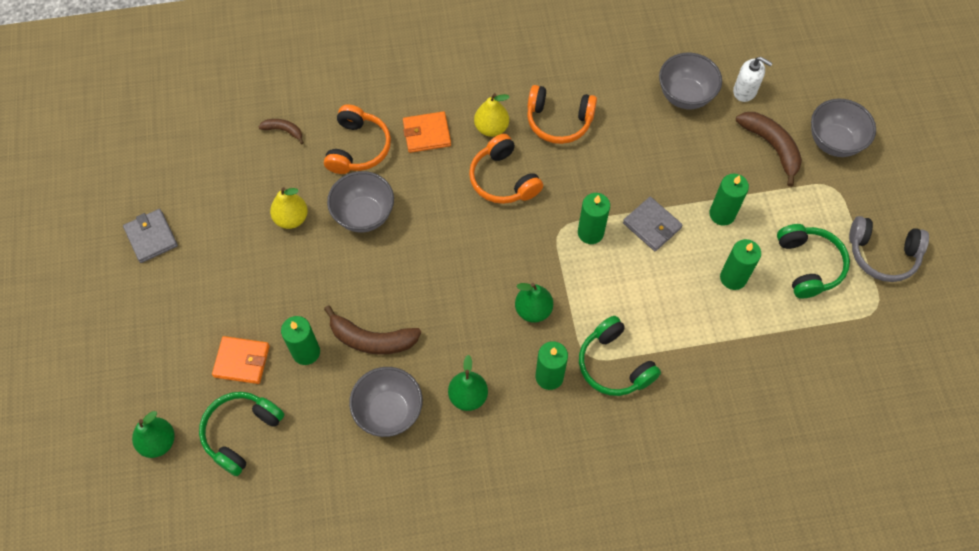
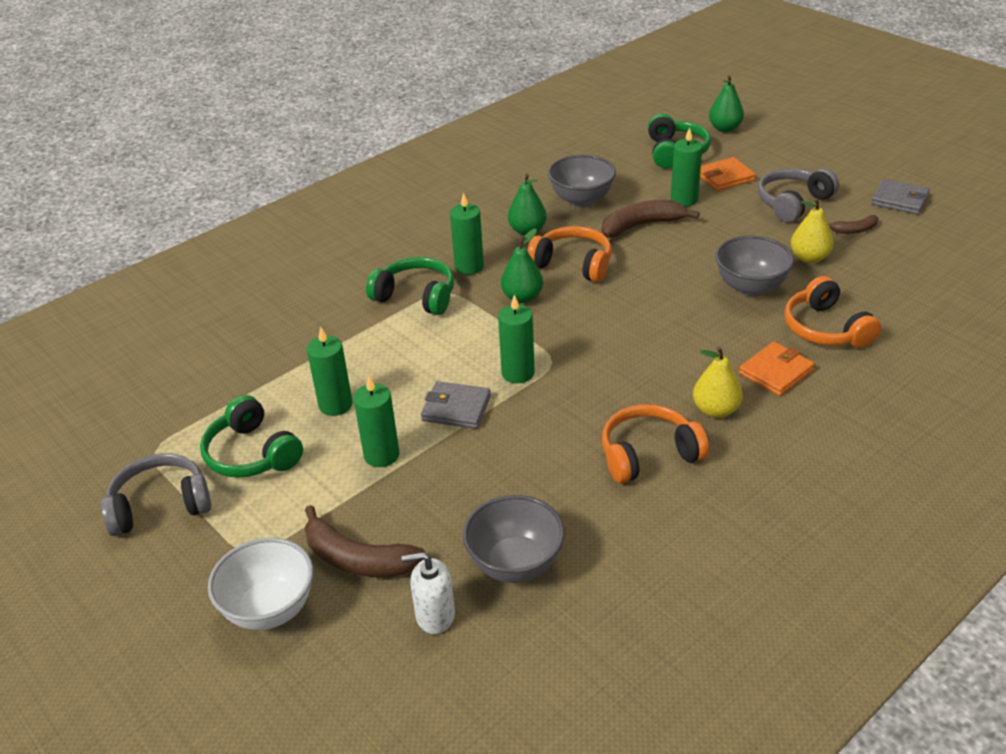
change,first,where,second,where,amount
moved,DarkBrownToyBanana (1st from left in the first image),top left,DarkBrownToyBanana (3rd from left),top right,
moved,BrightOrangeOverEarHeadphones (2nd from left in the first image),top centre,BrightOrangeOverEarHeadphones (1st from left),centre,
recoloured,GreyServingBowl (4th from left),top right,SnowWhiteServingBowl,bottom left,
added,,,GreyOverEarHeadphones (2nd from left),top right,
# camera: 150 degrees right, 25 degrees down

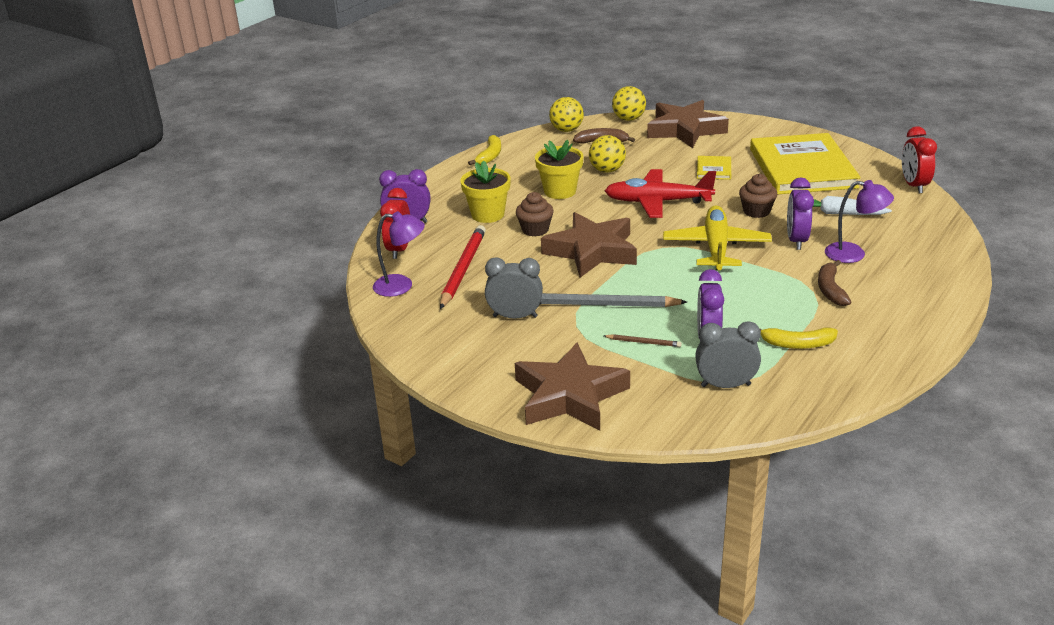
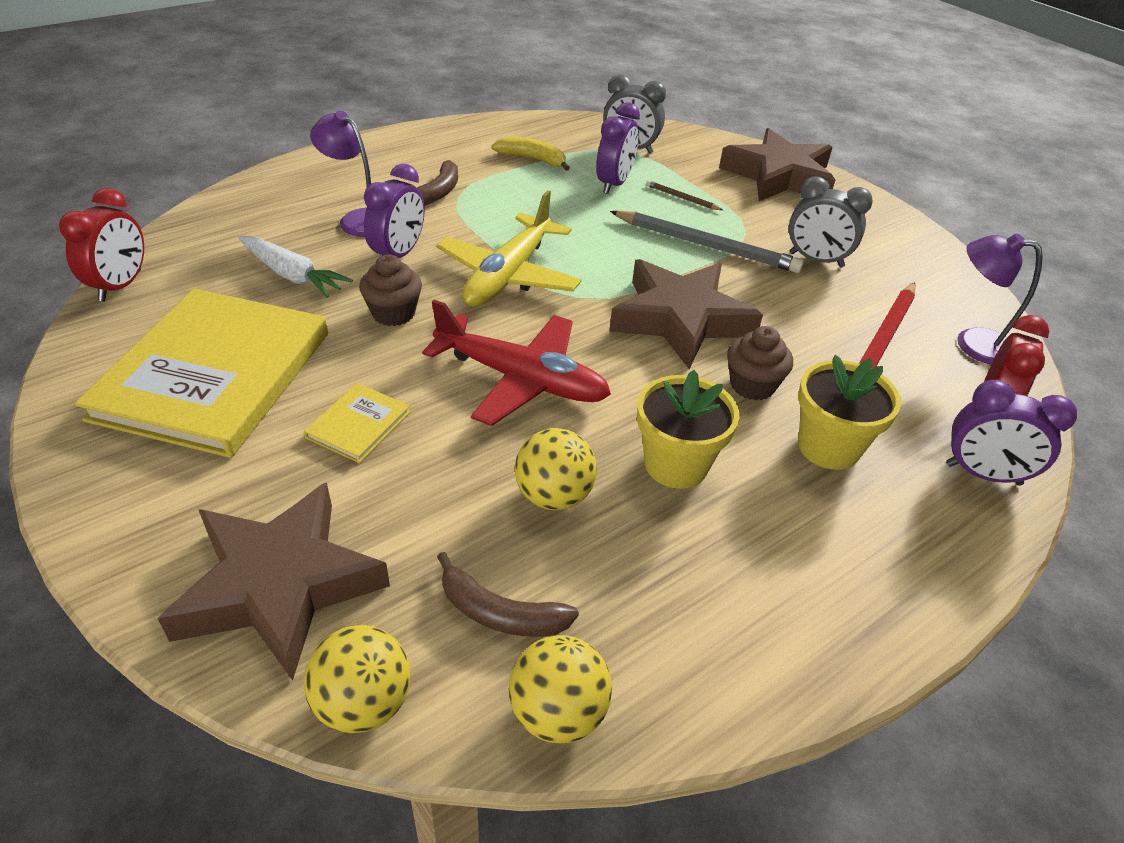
change,first,where,second,where,amount
removed,YellowToyBanana (1st from left),top centre,,,
# camera: 165 degrees left, 10 degrees up

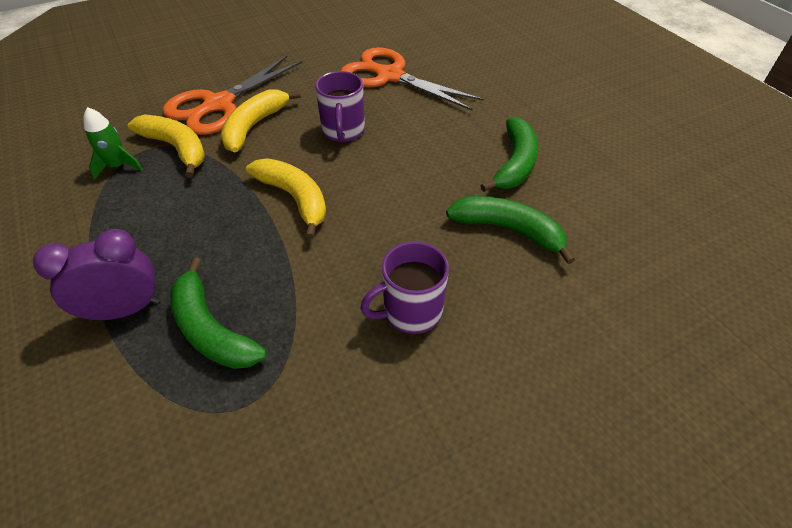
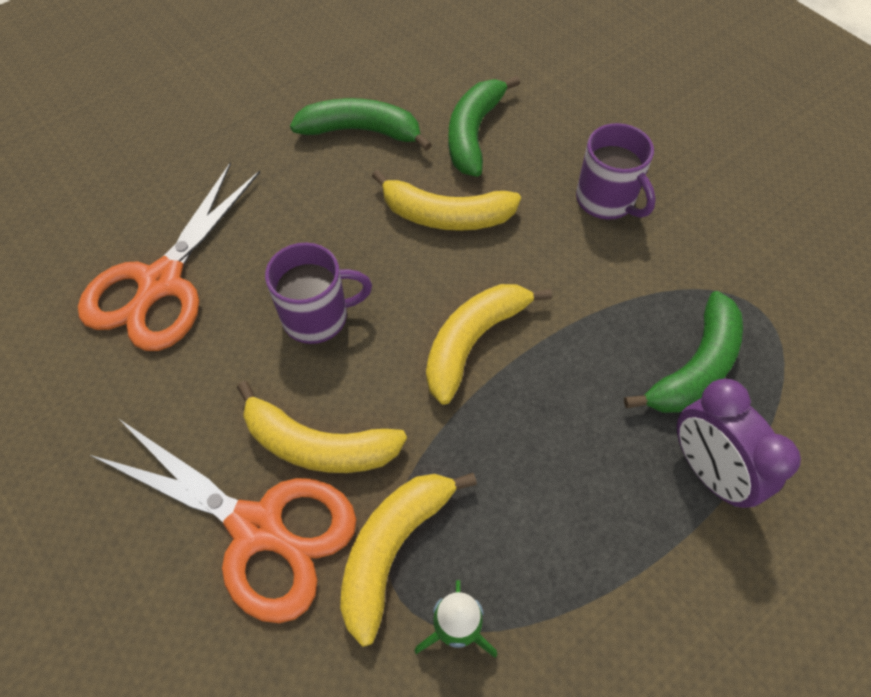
change,first,where,second,where,amount
added,,,YellowToyBanana (3rd from left),top centre,
# camera: 100 degrees left, 10 degrees up

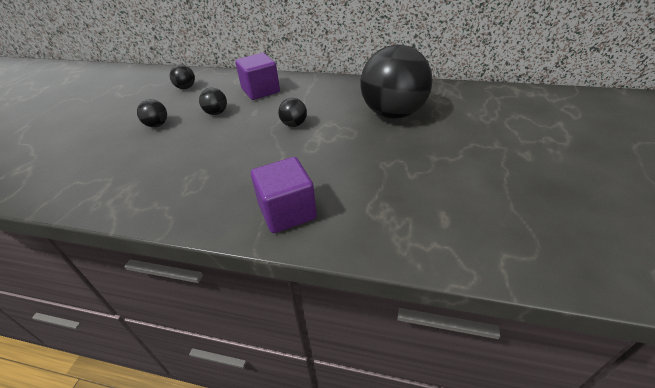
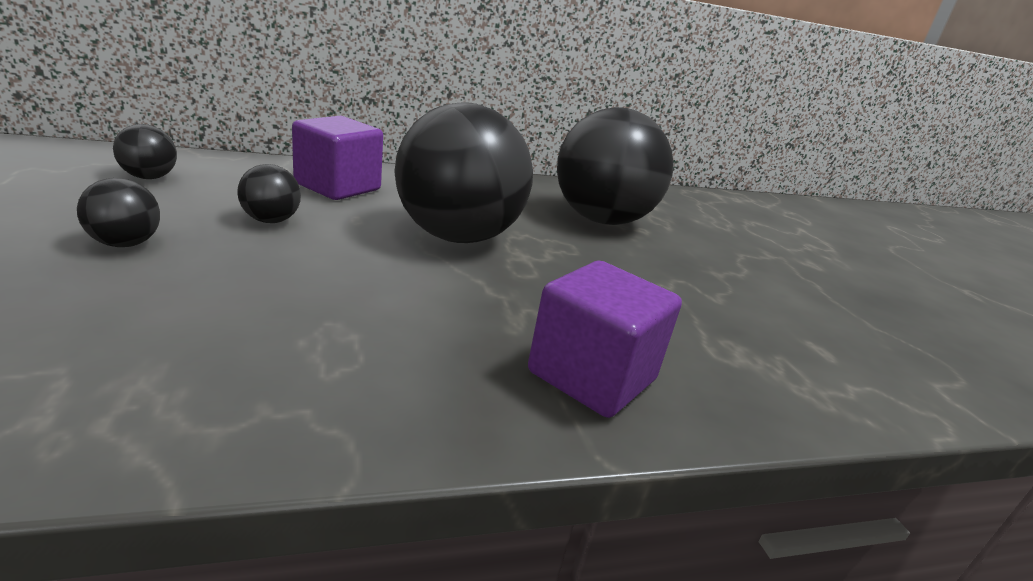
change,first,where,second,where,amount
resized,JetBlackPlayBall (4th from left),top centre,,top centre,x2.42
# camera: 35 degrees left, 15 degrees down

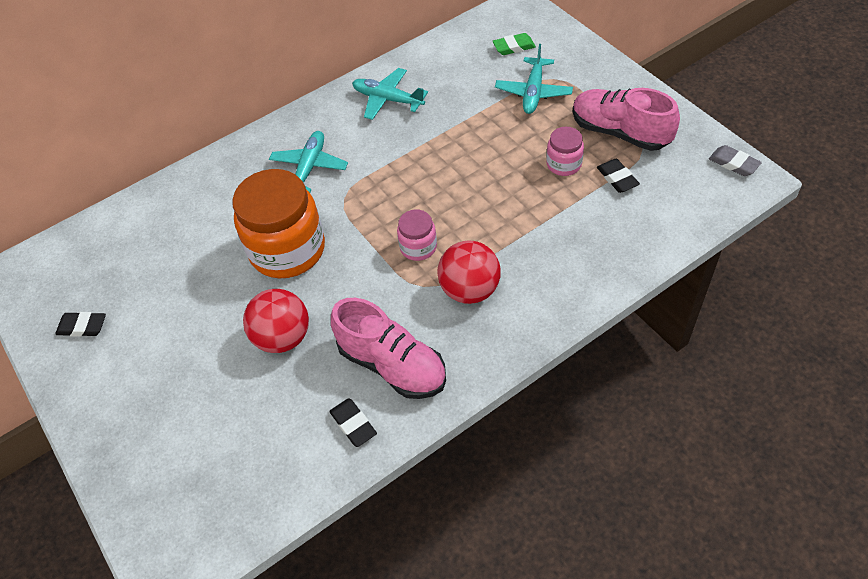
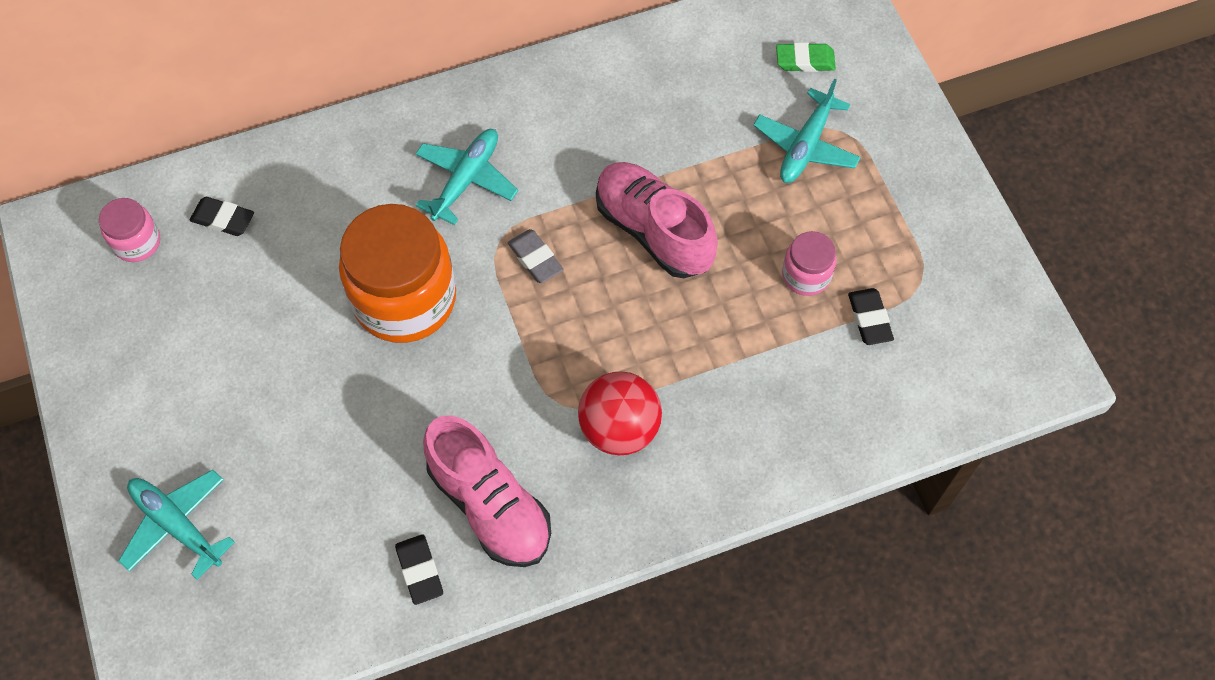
change,first,where,second,where,amount
moved,JetBlackEraser (1st from left),middle left,,top left,
removed,CrimsonPlayBall (1st from left),middle left,,,
moved,TurquoiseAeroplane (2nd from left in the first image),top centre,TurquoiseAeroplane (1st from left),bottom left,
moved,RosyPreserveJar (1st from left),centre,,middle left,
moved,RosyShoe (2nd from left),top right,,top centre,
moved,GreyEraser,top right,,centre,
# camera: 10 degrees right, 10 degrees up

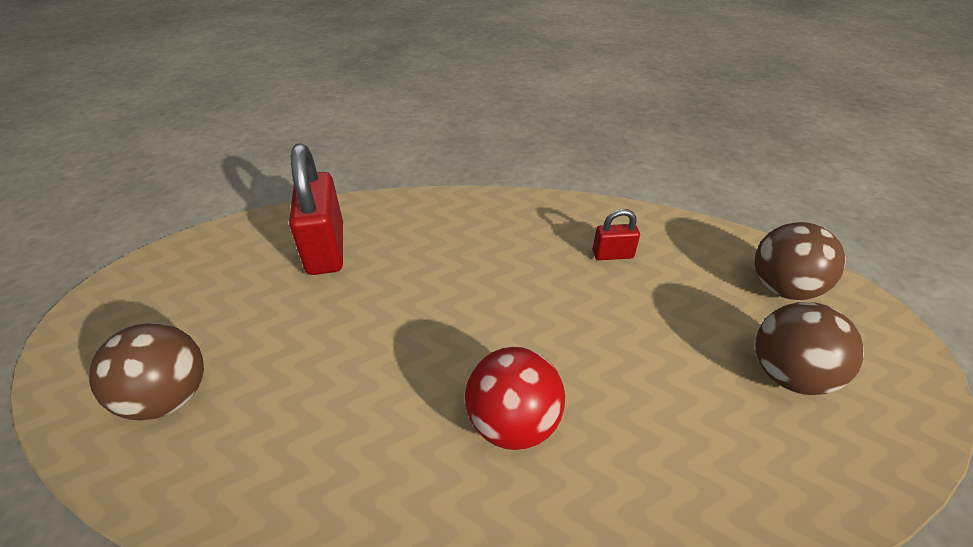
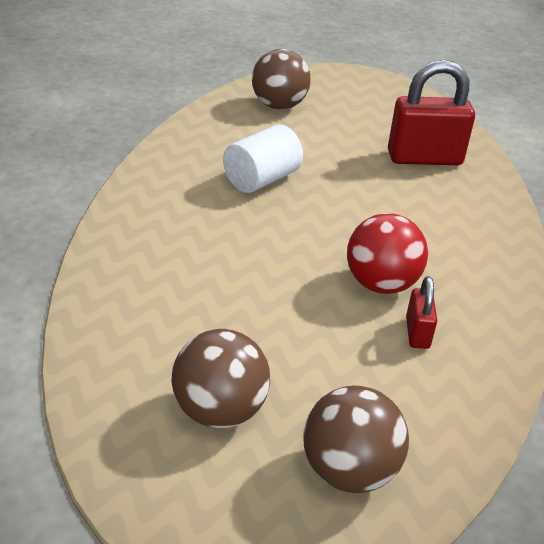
change,first,where,second,where,amount
moved,CrimsonPlayBall,bottom centre,,middle right,
added,,,SnowWhiteCylinderShape,top centre,
# camera: 95 degrees right, 5 degrees down

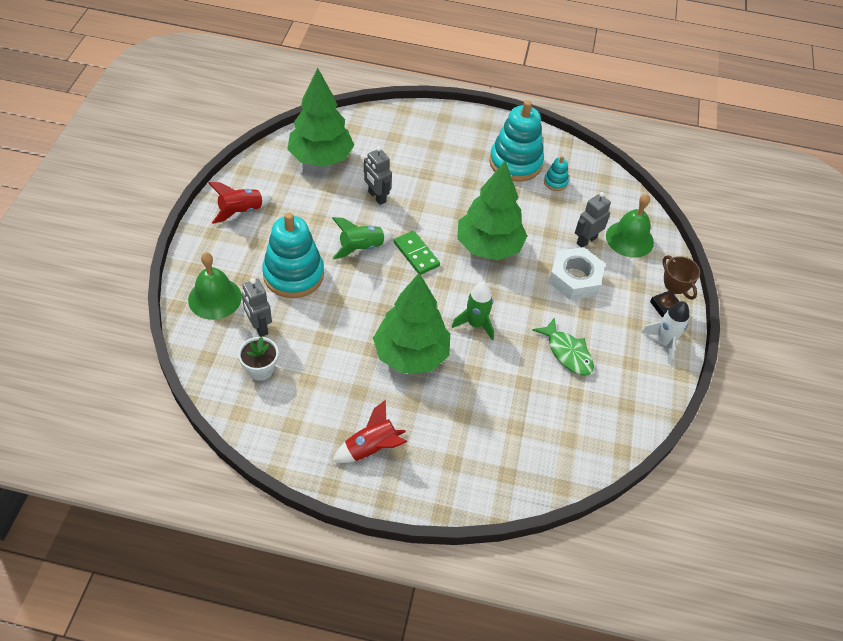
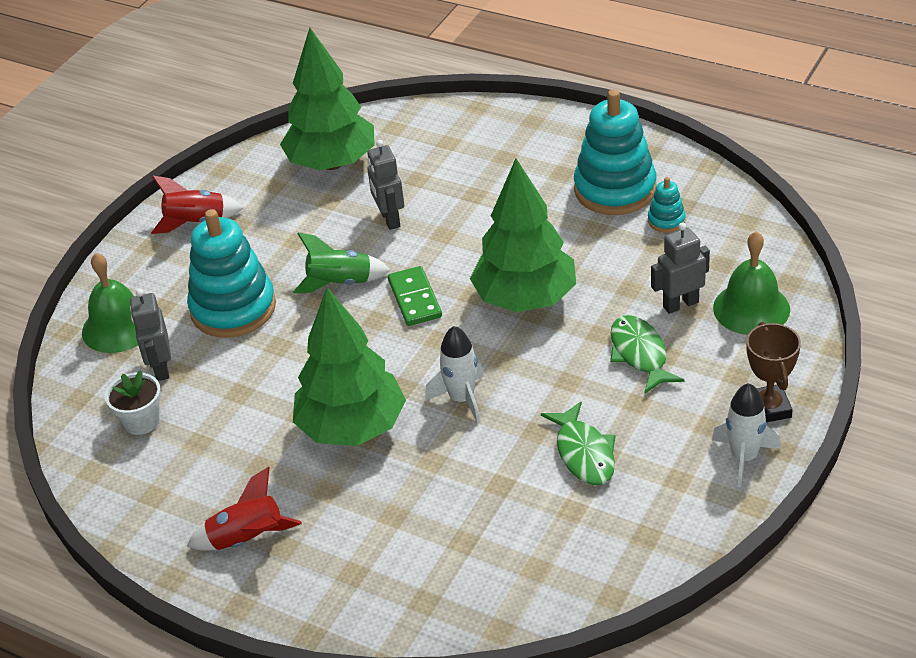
change,first,where,second,where,amount
recoloured,LeafGreenRocket (2nd from left),centre,SnowWhiteRocket (1st from left),centre,
replaced,SnowWhiteHexagonNut,middle right,LeafGreenFish (2nd from left),middle right,
# camera: 25 degrees right, 10 degrees down

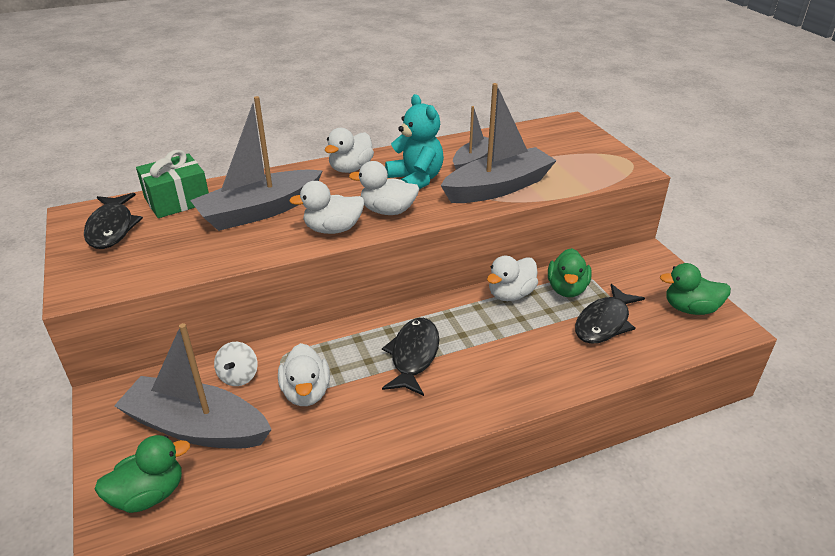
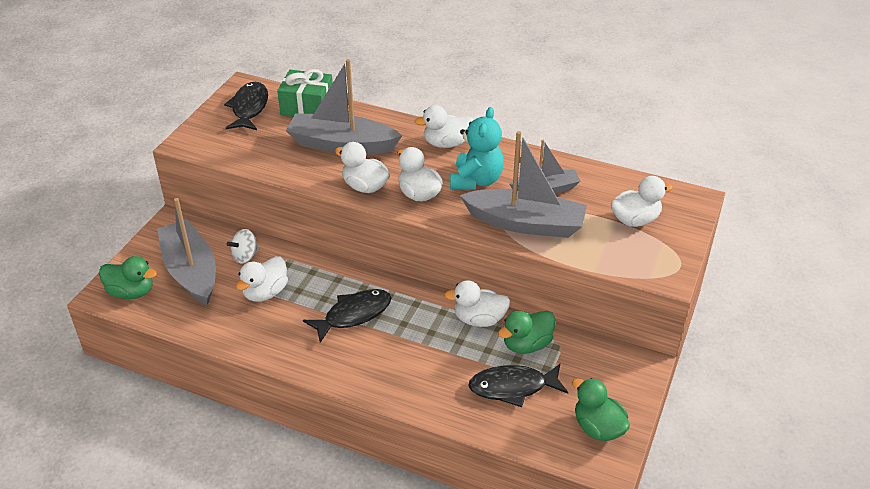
change,first,where,second,where,amount
turned,JetBlackFish (1st from left),middle left,,top left,150 degrees clockwise
added,,,SnowWhiteDuck (6th from left),middle right,
# camera: 45 degrees right, 5 degrees up

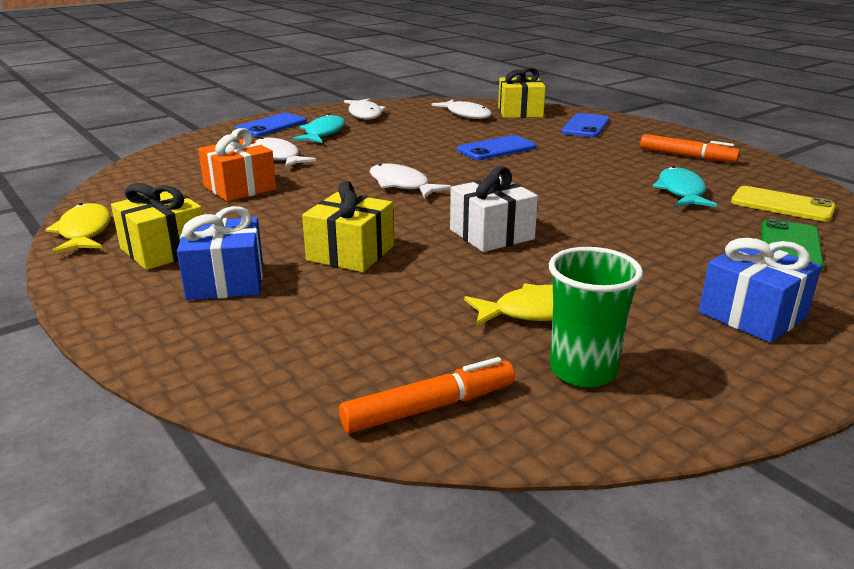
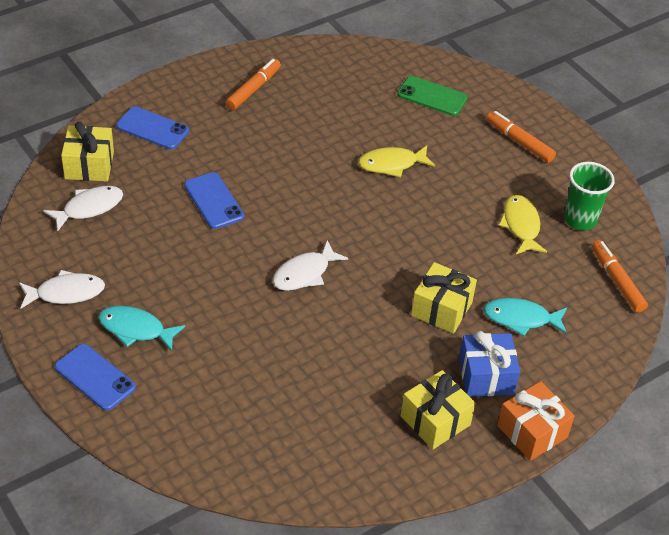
change,first,where,second,where,amount
moved,YellowFish (1st from left),middle left,,top centre,
moved,BrightOrangeWrappedGift,top left,,bottom right,
removed,SnowWhiteFish (1st from left),top centre,,,
removed,SnowWhiteWrappedGift,centre,,,
moved,TurquoiseFish (2nd from left),top right,,middle right,
replaced,RoyalBlueWrappedGift (2nd from left),middle right,BrightOrangeMarker (2nd from left),top right,
removed,YellowMobilePhone,middle right,,,
# camera: 90 degrees left, 20 degrees up

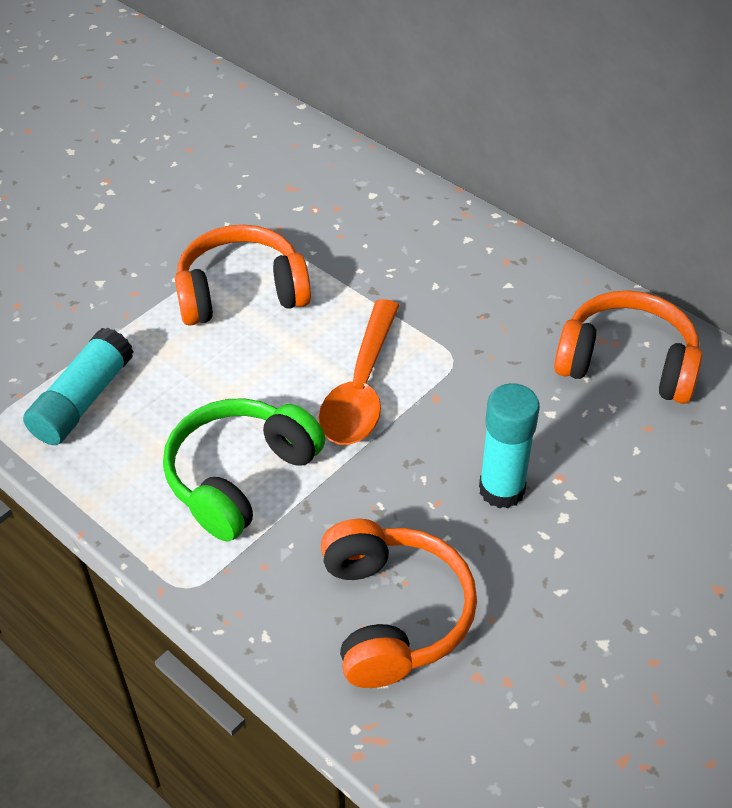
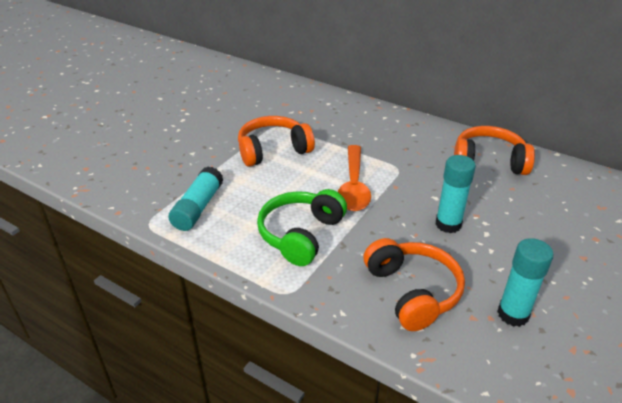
change,first,where,second,where,amount
added,,,TurquoiseGlue (3rd from left),bottom right,
# camera: 10 degrees left, 10 degrees down

